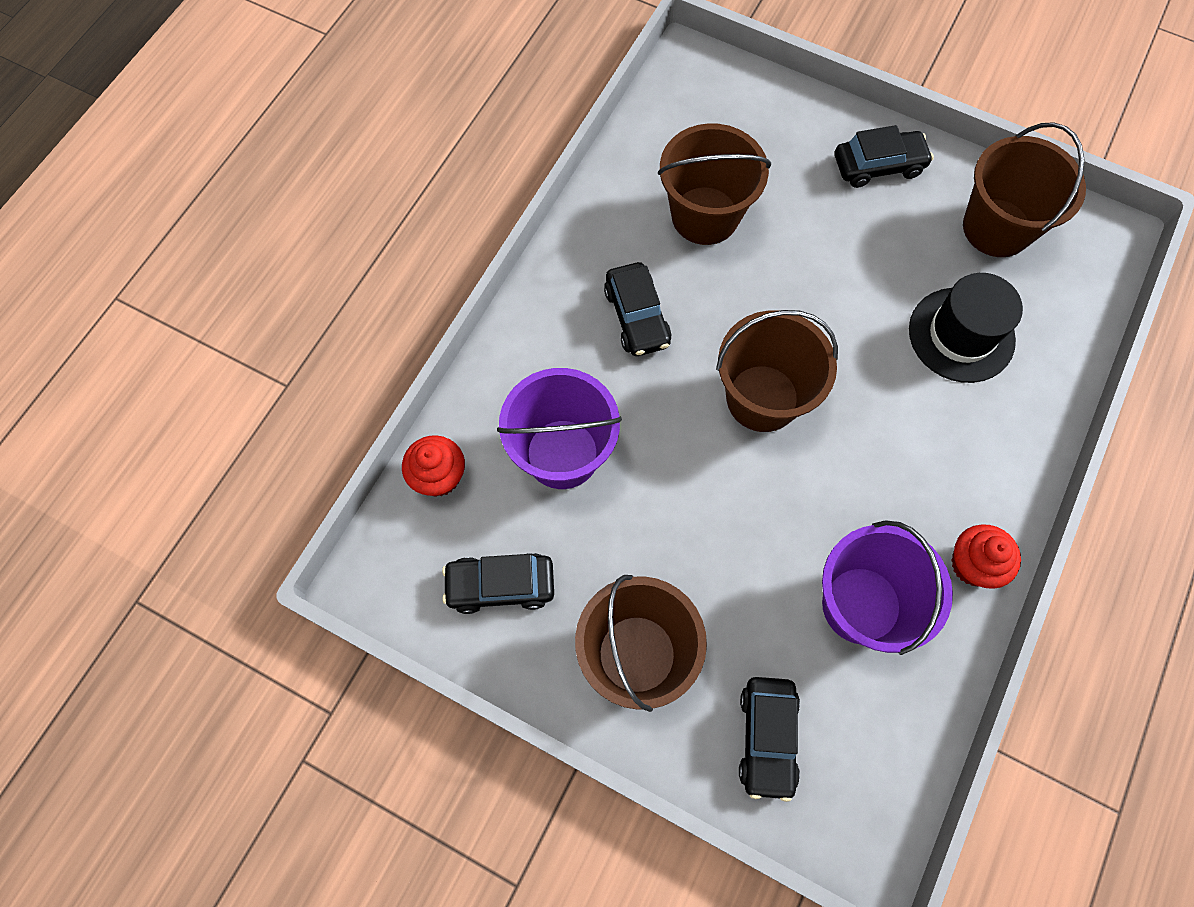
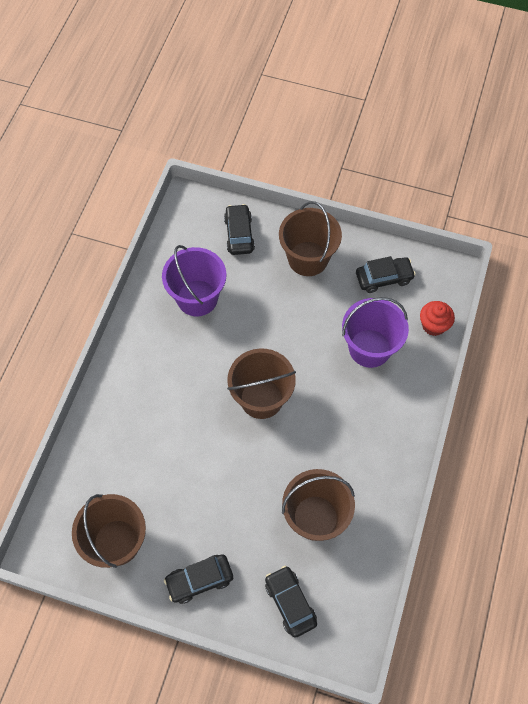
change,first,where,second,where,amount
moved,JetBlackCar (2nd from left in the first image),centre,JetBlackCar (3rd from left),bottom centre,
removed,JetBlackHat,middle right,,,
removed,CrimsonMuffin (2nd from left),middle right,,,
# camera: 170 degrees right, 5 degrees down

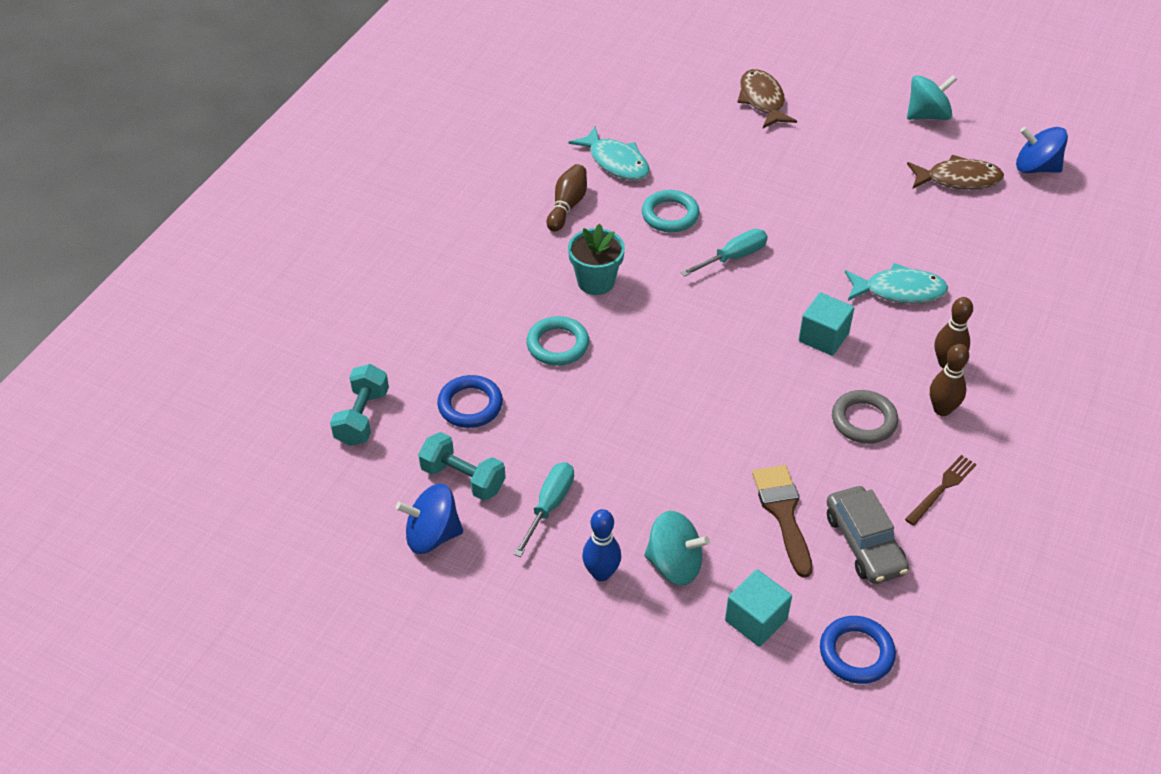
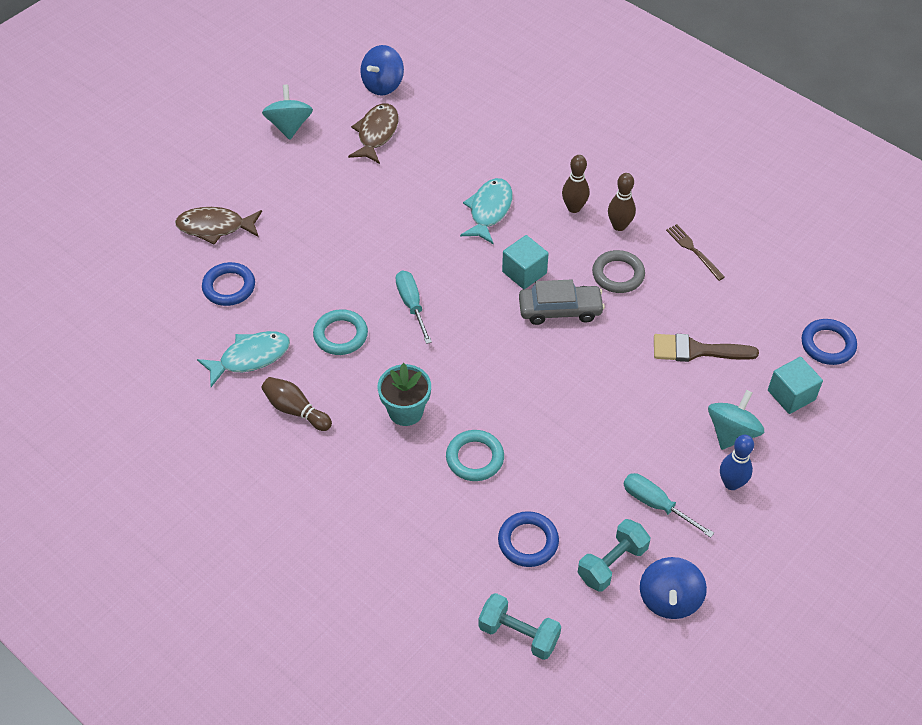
change,first,where,second,where,amount
moved,GreyCar,bottom right,,centre,
added,,,RoyalBlueRing (1st from left),middle left,
# camera: 75 degrees left, 5 degrees up

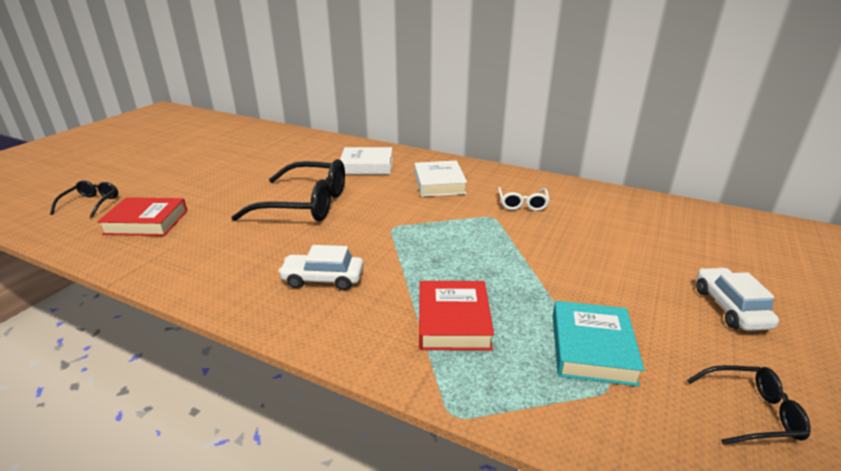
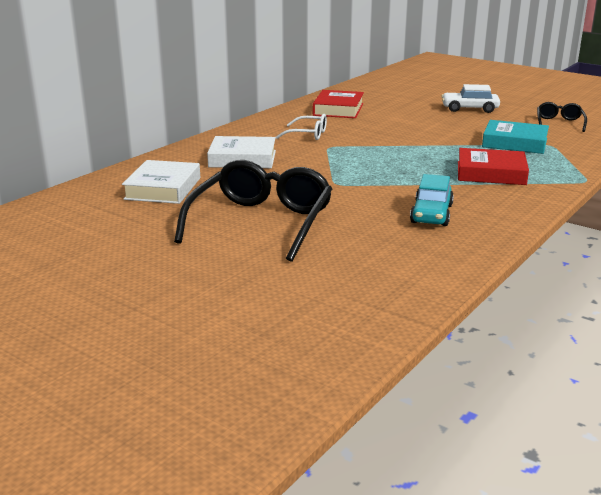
change,first,where,second,where,amount
removed,JetBlackGlasses (1st from left),middle left,,,
moved,CrimsonBook (1st from left),middle left,,top centre,
recoloured,SnowWhiteCar (1st from left),centre,TurquoiseCar,middle right,
# camera: 80 degrees left, 5 degrees down

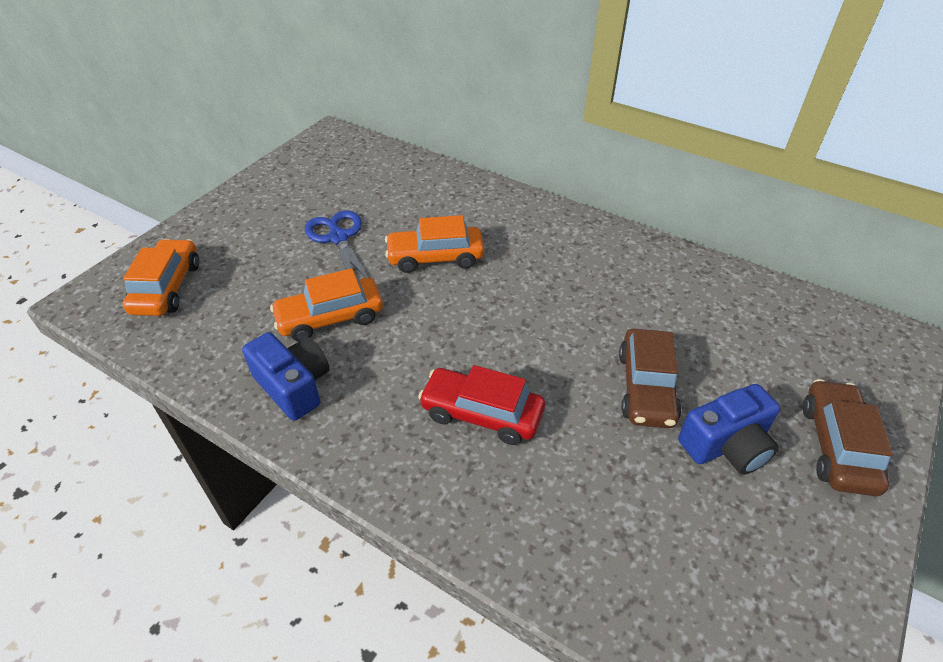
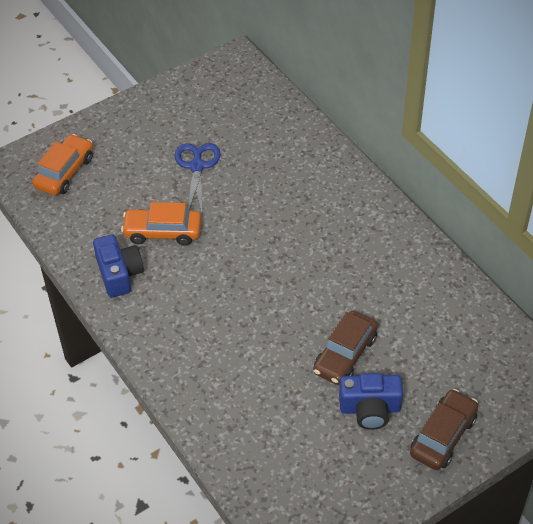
change,first,where,second,where,amount
removed,BrightOrangeCar (3rd from left),centre,,,
removed,CrimsonCar,centre,,,
# camera: 25 degrees right, 5 degrees up

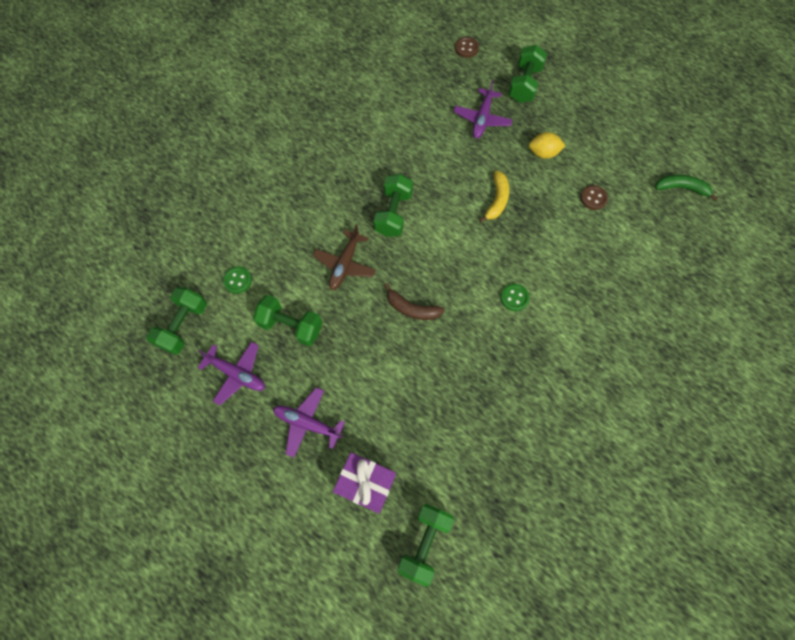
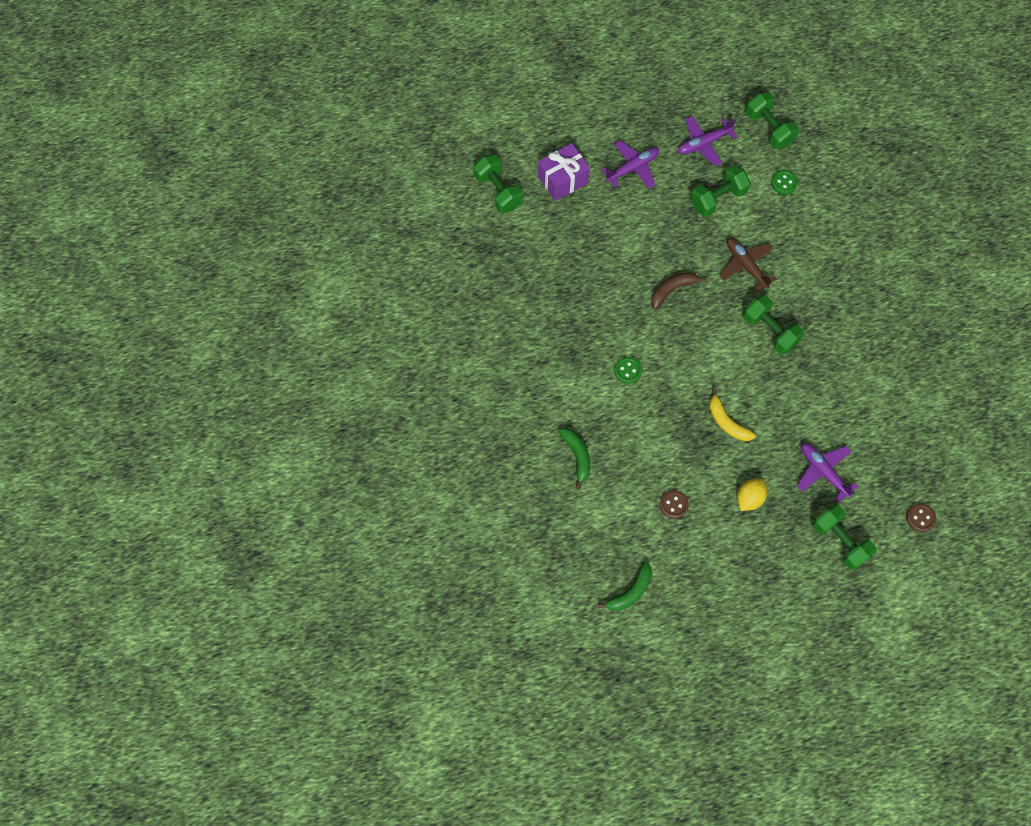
change,first,where,second,where,amount
added,,,LeafGreenToyBanana (1st from left),centre,
# camera: 125 degrees right, 0 degrees up

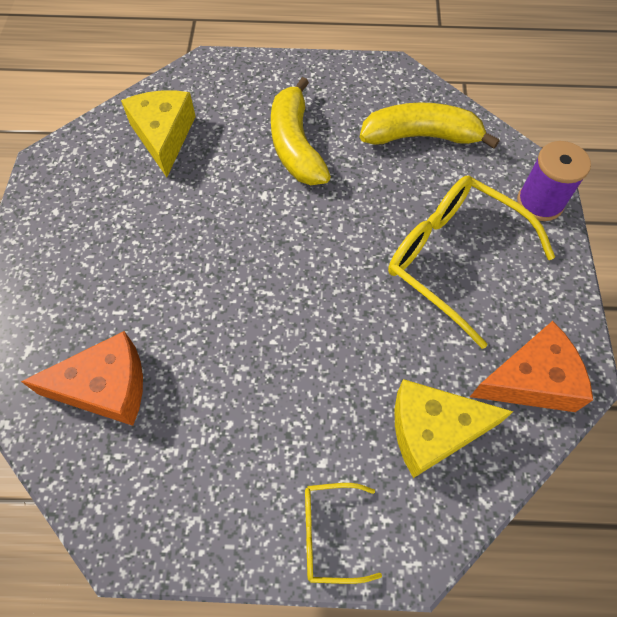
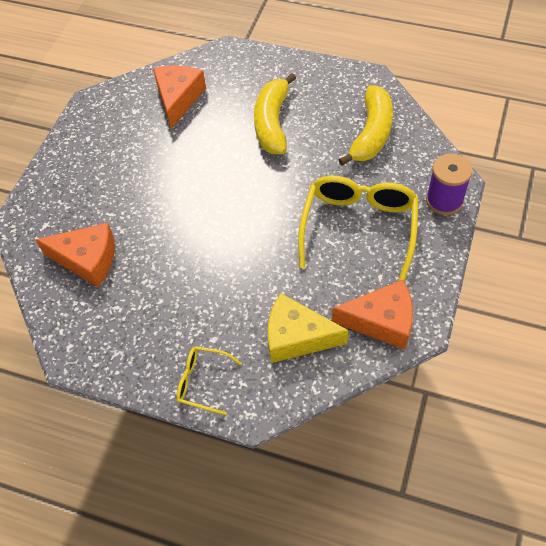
change,first,where,second,where,amount
recoloured,YellowPieceOfCheese (1st from left),top left,BrightOrangePieceOfCheese (2nd from left),top left,
turned,YellowToyBanana (2nd from left),top right,,top right,90 degrees clockwise
turned,YellowGlasses (2nd from left),middle right,,centre,45 degrees clockwise
# camera: 20 degrees right, 5 degrees down

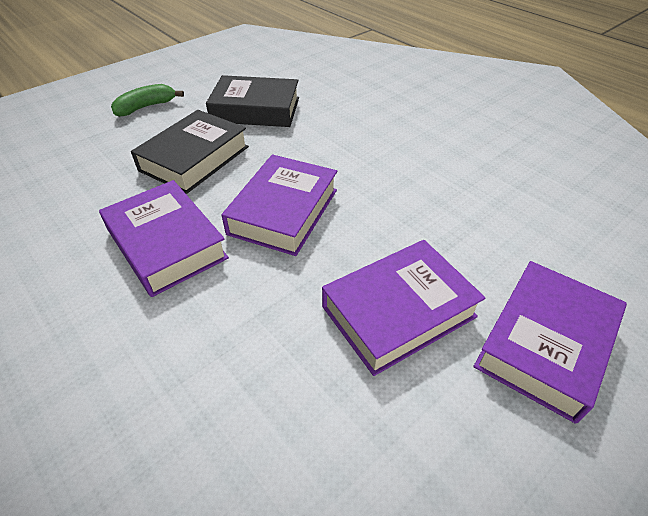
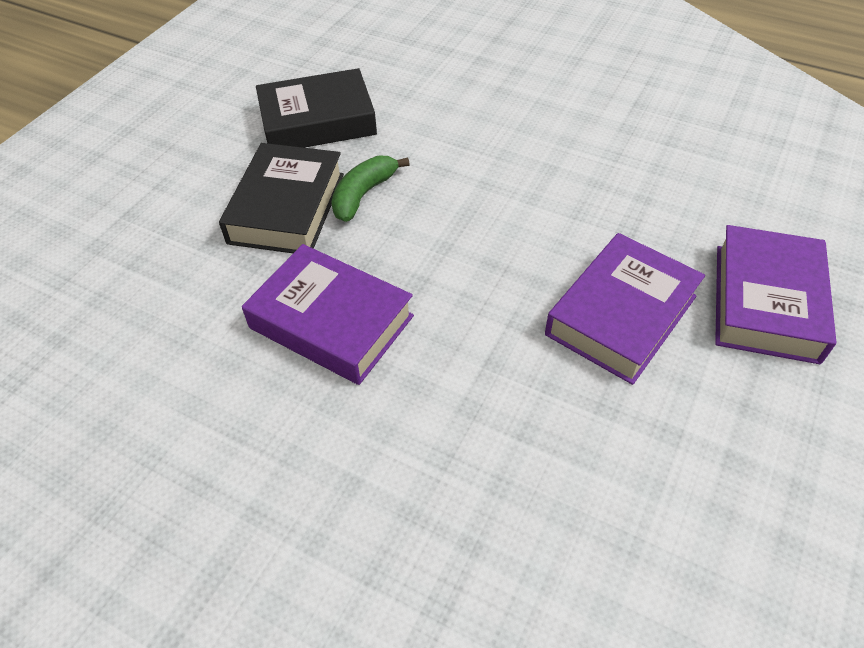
change,first,where,second,where,amount
moved,LeafGreenToyBanana,top left,,top centre,
removed,VioletBook (2nd from left),centre,,,
# camera: 20 degrees left, 5 degrees up

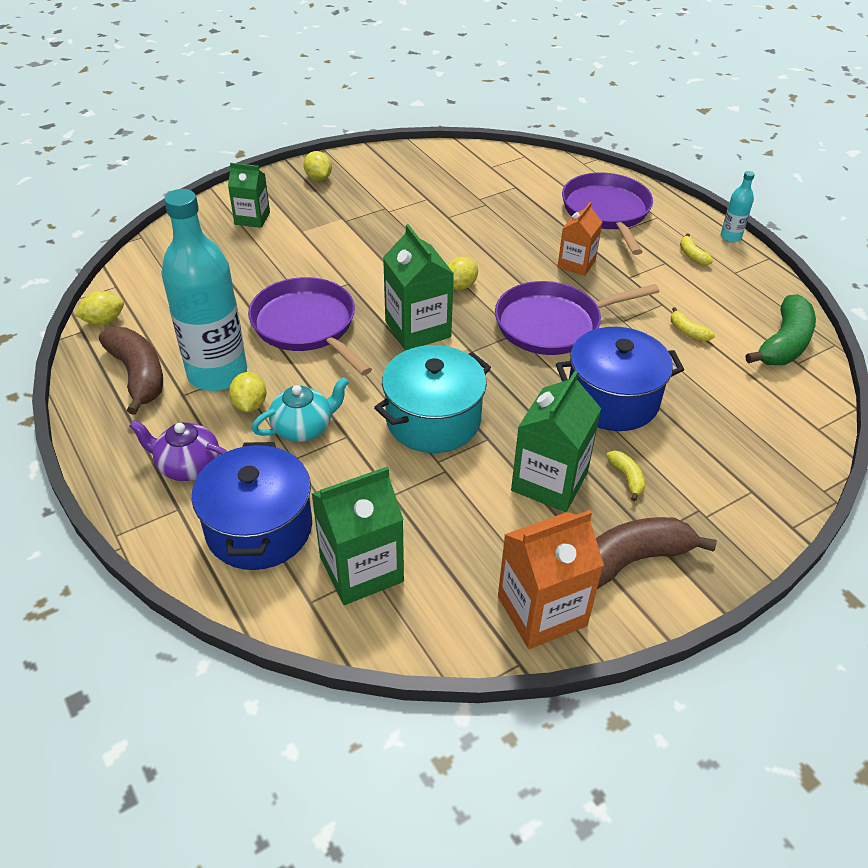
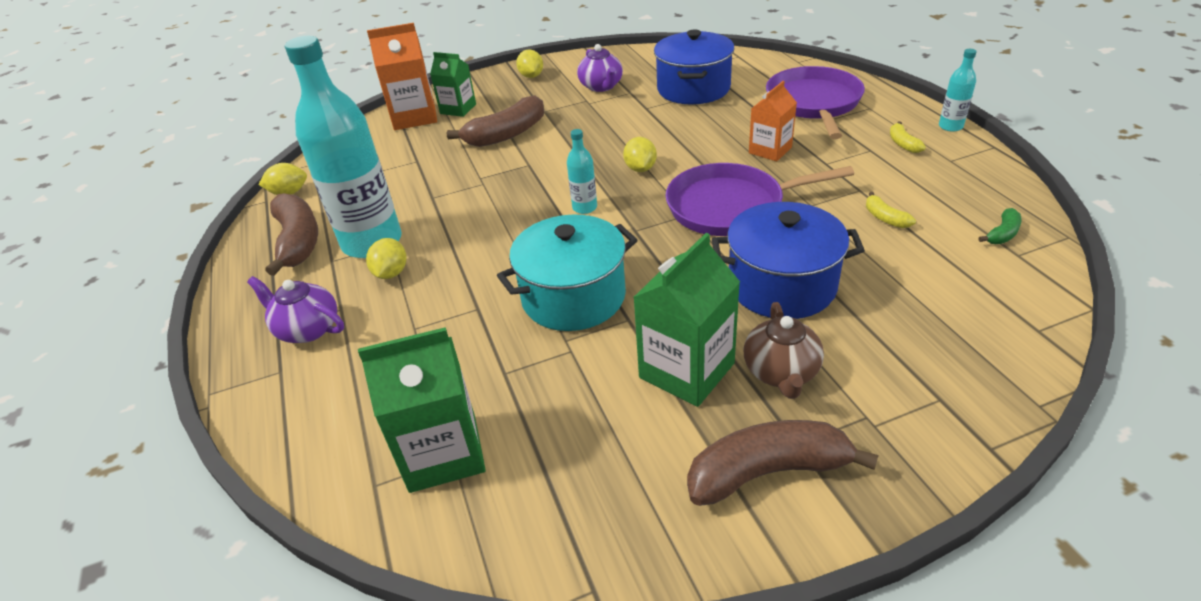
change,first,where,second,where,amount
moved,RoyalBlueCookingPot (1st from left),middle left,,top centre,
removed,VioletFryingPan (1st from left),centre,,,
removed,TurquoiseTeaPot,centre,,,
replaced,LeafGreenMilkCarton (3rd from left),top centre,TurquoiseFlask (2nd from left),top centre,
turned,YellowCitrusFruit (4th from left),top centre,,top centre,60 degrees counterclockwise
moved,BrightOrangeMilkCarton (1st from left),bottom centre,,top centre,
replaced,YellowToyBanana (1st from left),middle right,DarkBrownTeaPot,centre,
resized,LeafGreenToyBanana,middle right,,middle right,x0.47
added,,,DarkBrownToyBanana (2nd from left),top centre,
added,,,VioletTeaPot (2nd from left),top centre,
# camera: 15 degrees right, 5 degrees down

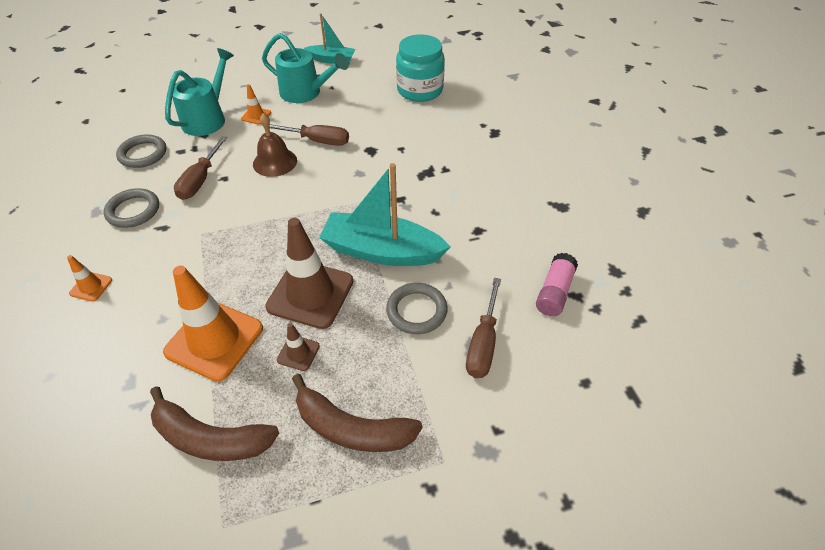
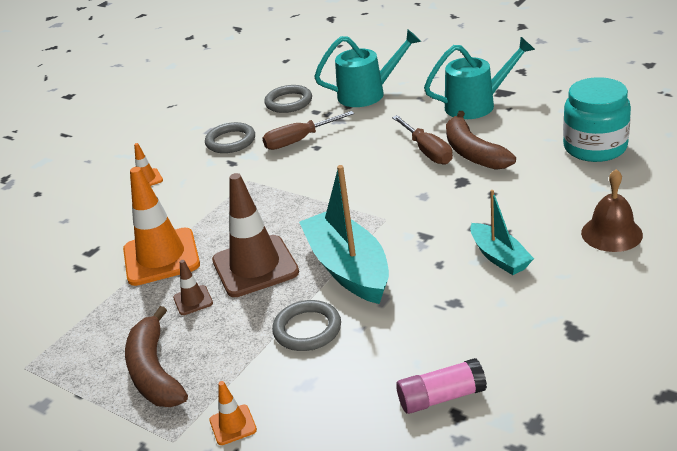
change,first,where,second,where,amount
moved,DarkBrownToyBanana (1st from left in the first image),bottom left,DarkBrownToyBanana (2nd from left),top right,
moved,BrightOrangeTrafficCone (3rd from left),top left,,bottom centre,
moved,DarkBrownBell,top centre,,middle right,
turned,TurquoiseWateringPot (2nd from left),top centre,,top right,90 degrees counterclockwise
moved,TurquoiseSailboat (1st from left in the first image),top centre,TurquoiseSailboat (2nd from left),middle right,
removed,DarkBrownFlatScrewdriver (3rd from left),centre,,,
# camera: 55 degrees right, 15 degrees down

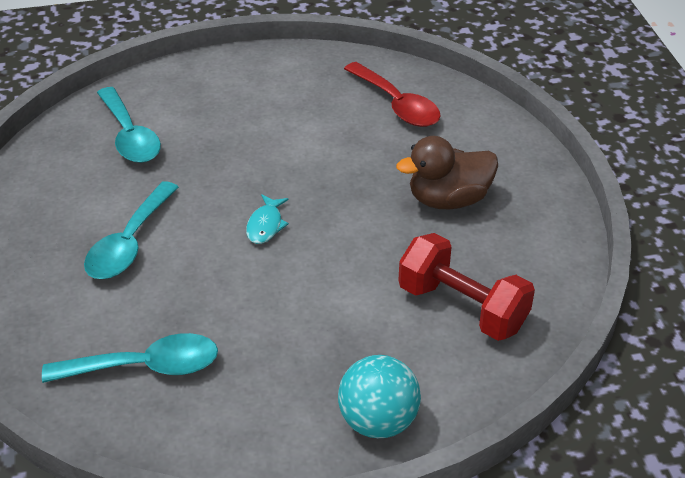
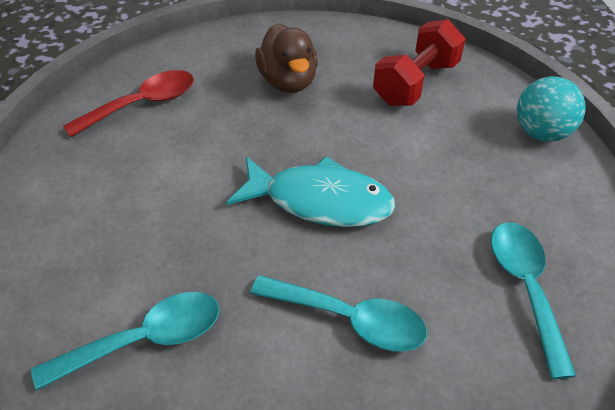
change,first,where,second,where,amount
resized,TurquoiseFish,centre,,centre,x2.21
# camera: 90 degrees left, 5 degrees up

